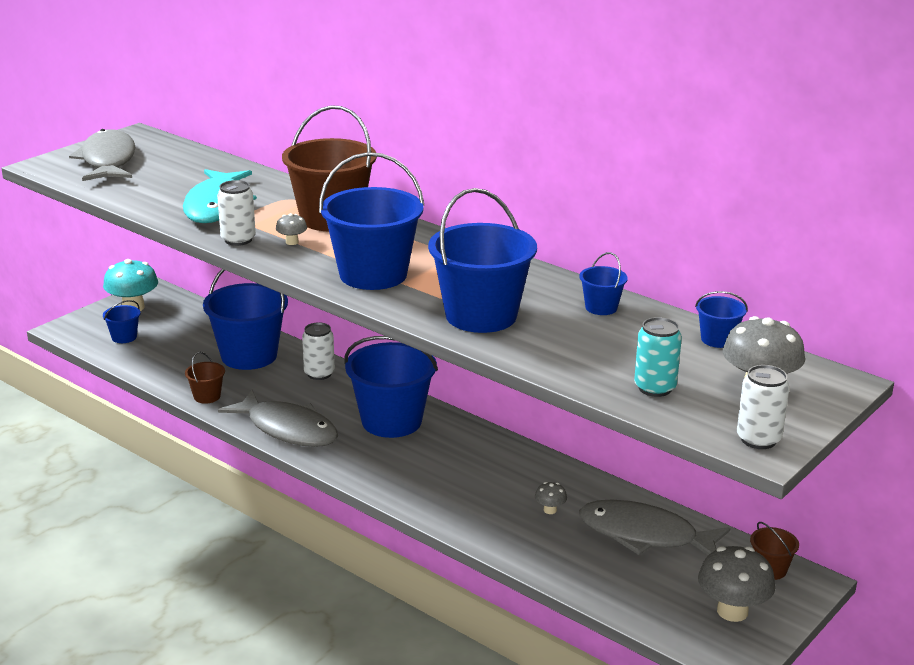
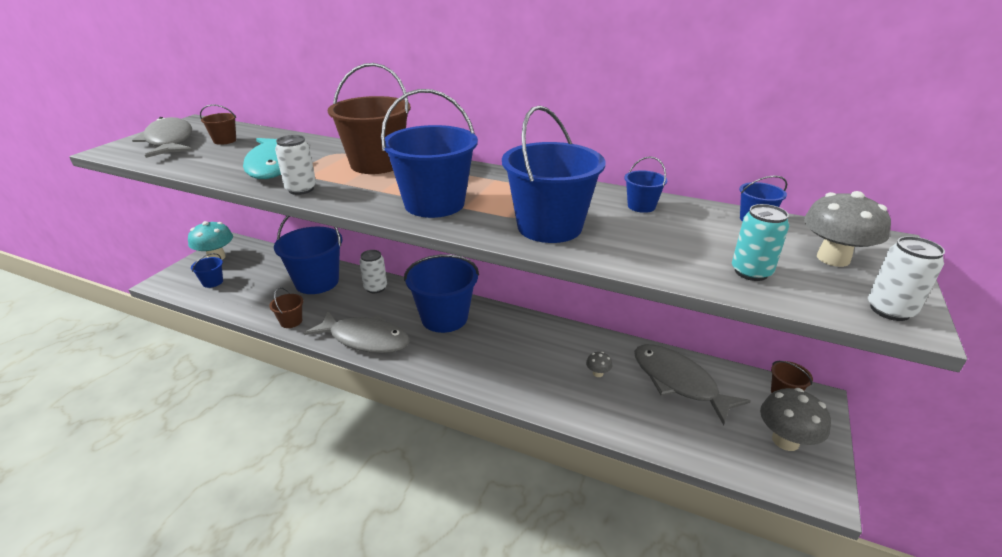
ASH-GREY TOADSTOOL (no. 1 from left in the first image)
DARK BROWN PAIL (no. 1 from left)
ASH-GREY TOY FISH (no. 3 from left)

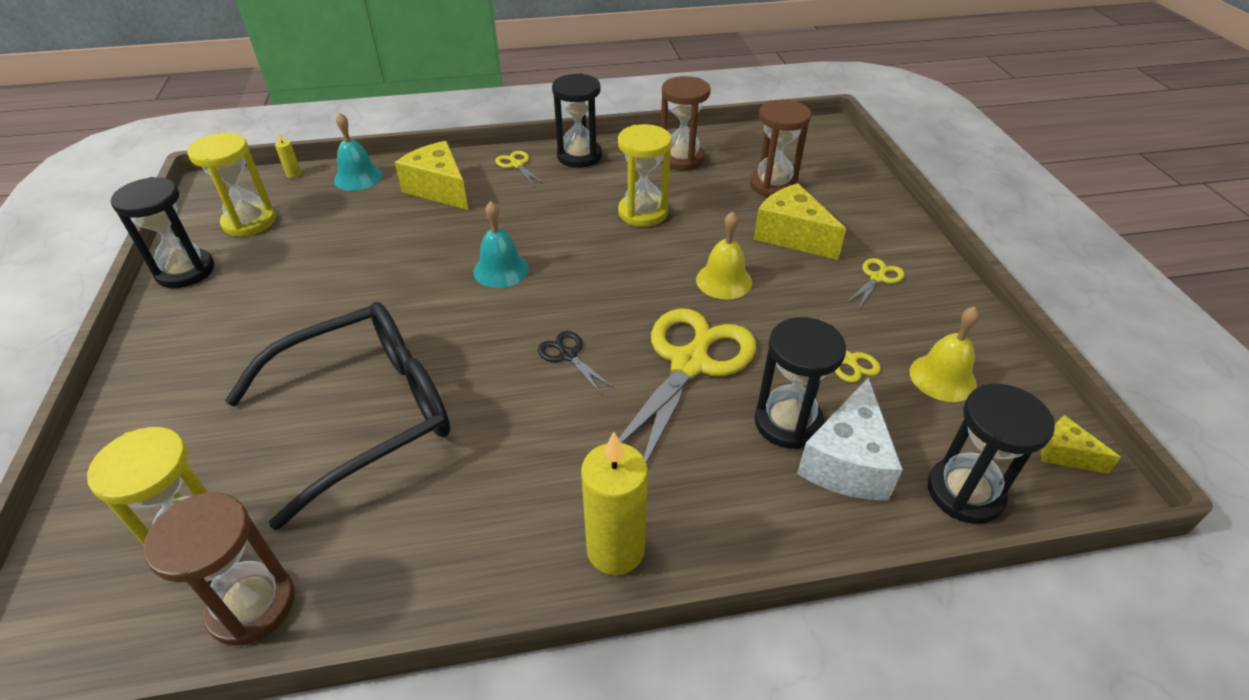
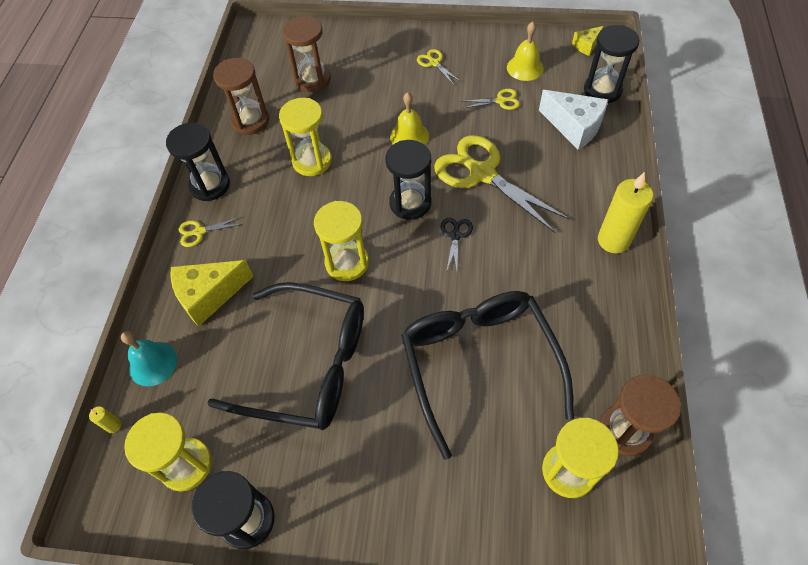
YELLOW PIECE OF CHEESE (no. 2 from left in the first image)
JET-BLACK EYEGLASSES (no. 1 from left)
JET-BLACK SAND TIMER (no. 3 from left)
YELLOW SAND TIMER (no. 3 from left)
JET-BLACK SCISSORS

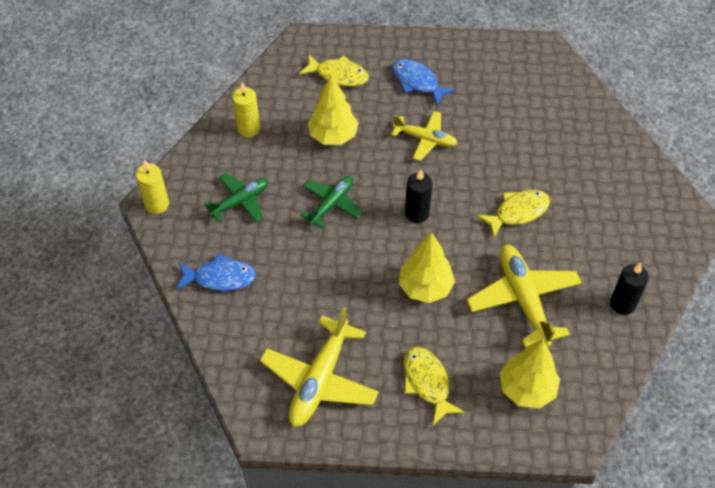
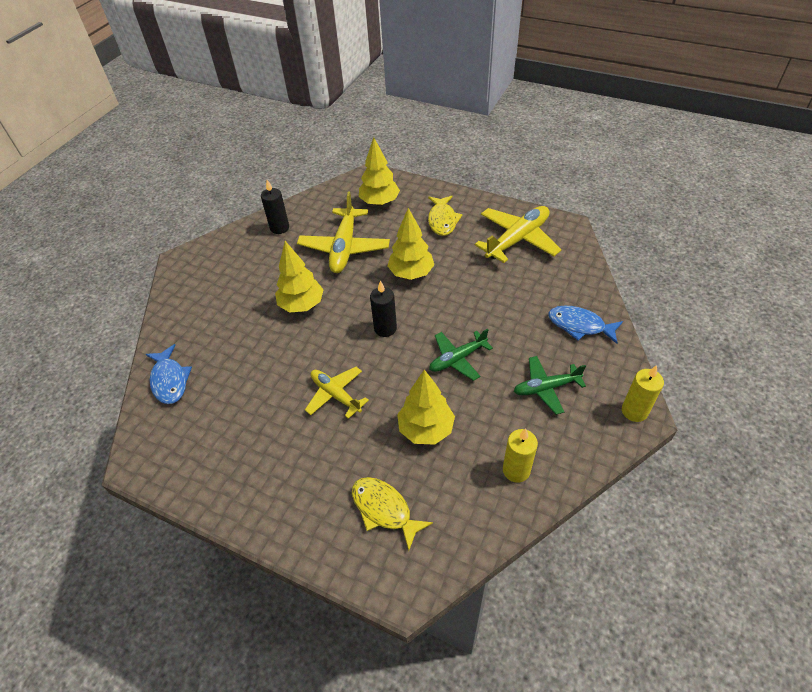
BLUE TOY FISH (no. 1 from left)
YELLOW FIR TREE (no. 1 from left)

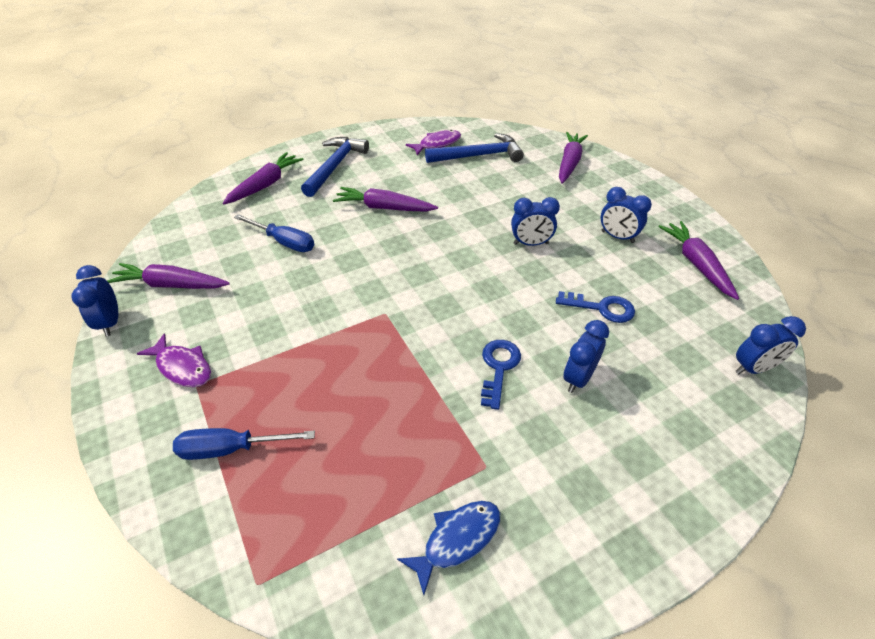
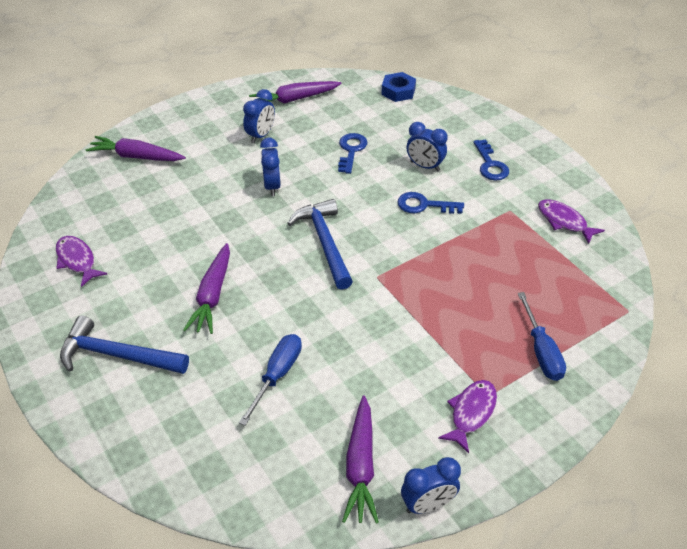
VIOLET CARROT (no. 2 from left in the first image)
BLUE LATCHKEY (no. 3 from left)
BLUE CARPENTER'S HAMMER (no. 2 from left)
BLUE NUT
VIOLET TOY FISH (no. 3 from left)

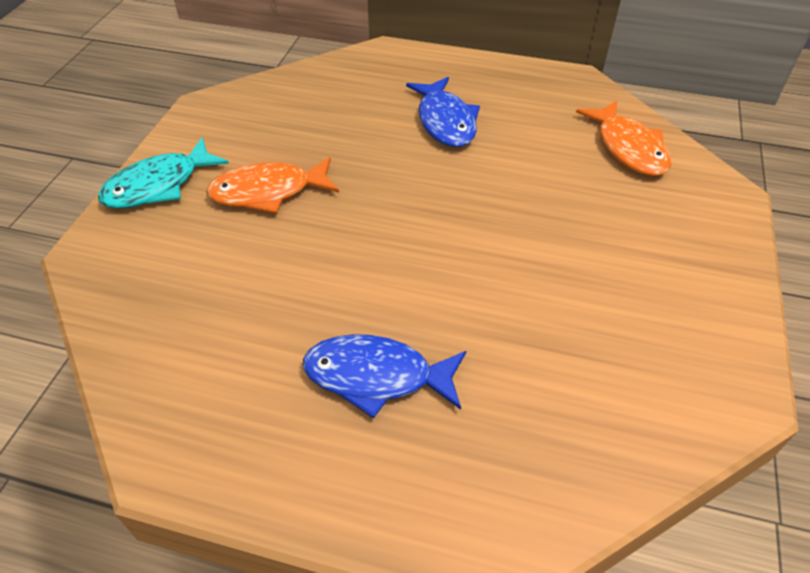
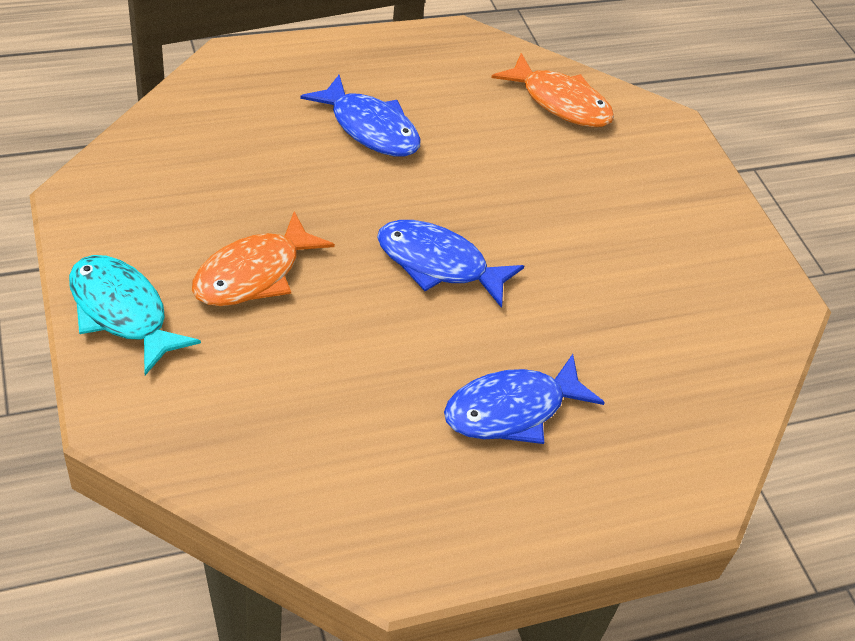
BLUE TOY FISH (no. 2 from left)
AQUA TOY FISH

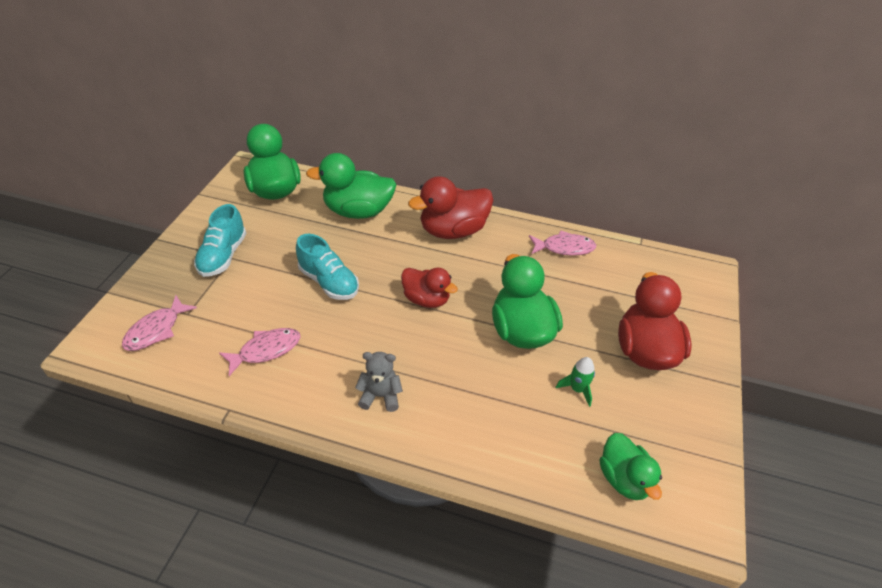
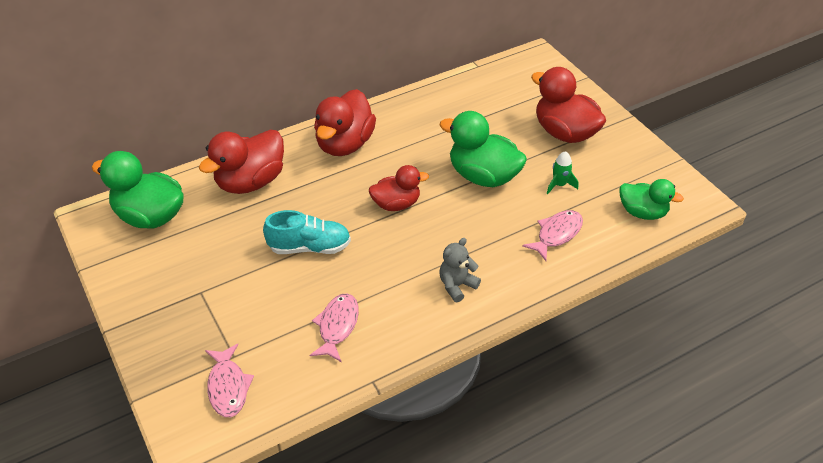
AQUA LACE-UP SHOE (no. 1 from left in the first image)
ROSY TOY FISH (no. 3 from left)
RED DUCK (no. 1 from left)

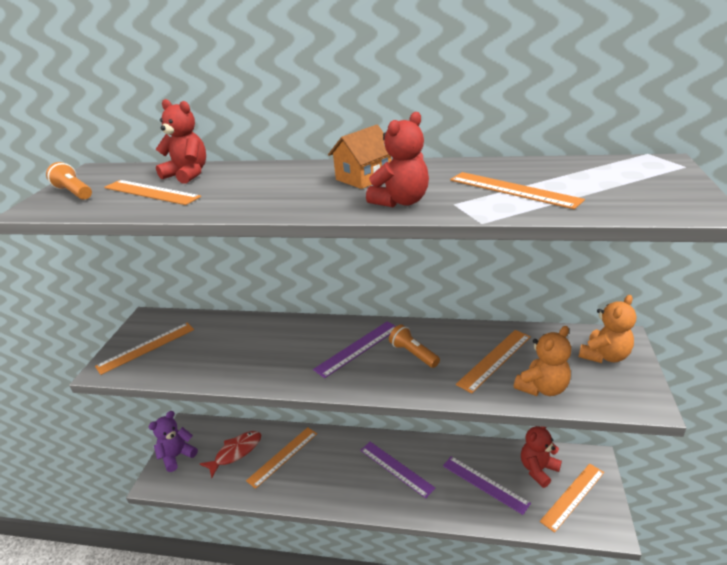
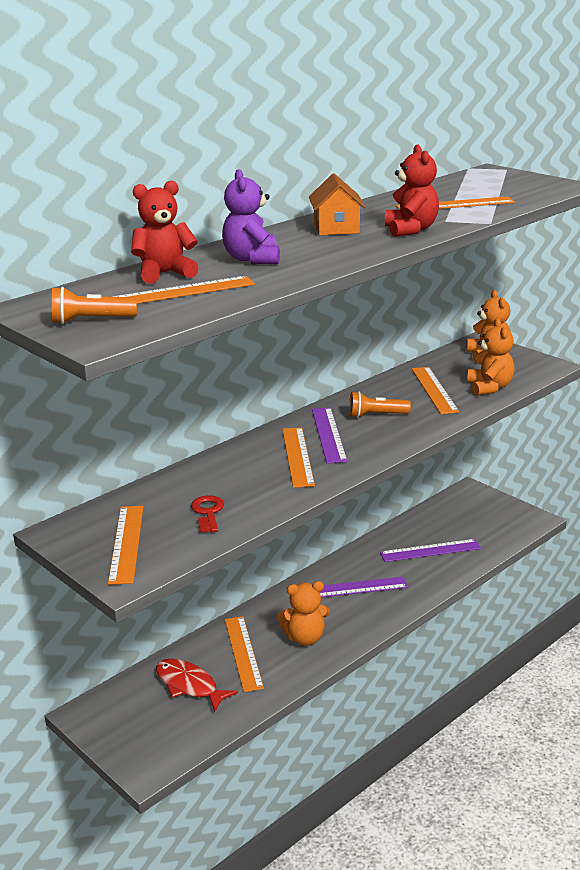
RED TEDDY BEAR (no. 3 from left in the first image)
RED LATCHKEY
ORANGE-COLOURED TEDDY BEAR (no. 1 from left)
VIOLET TEDDY BEAR
ORANGE-COLOURED STRAIGHTEDGE (no. 4 from left)
RED TOY FISH

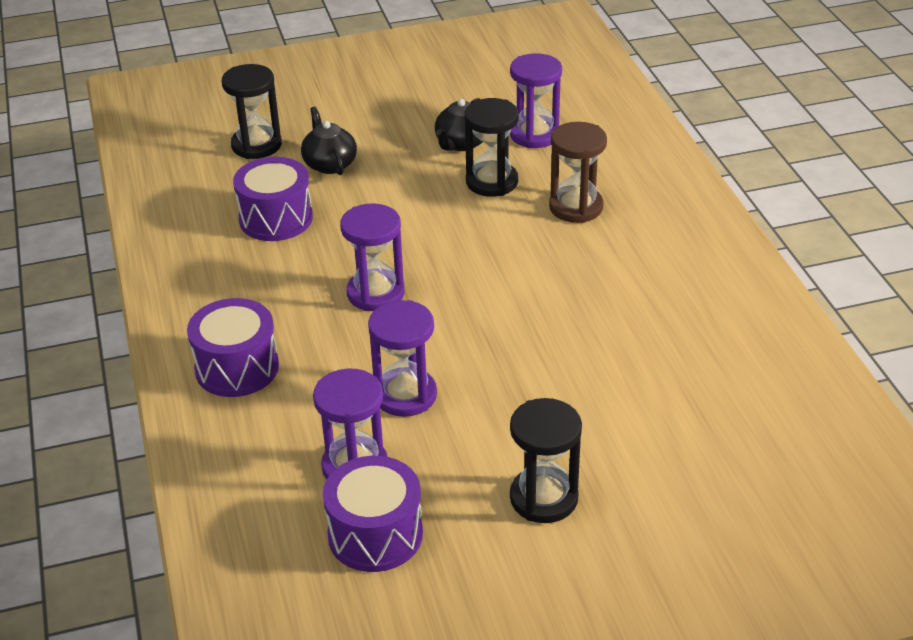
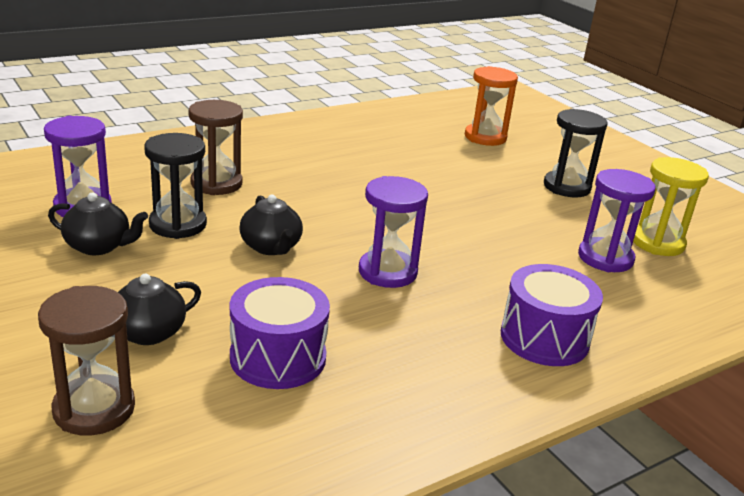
VIOLET SAND TIMER (no. 3 from left in the first image)
JET-BLACK TEA POT (no. 3 from left)
ORANGE-COLOURED SAND TIMER
YELLOW SAND TIMER
DARK BROWN SAND TIMER (no. 1 from left)

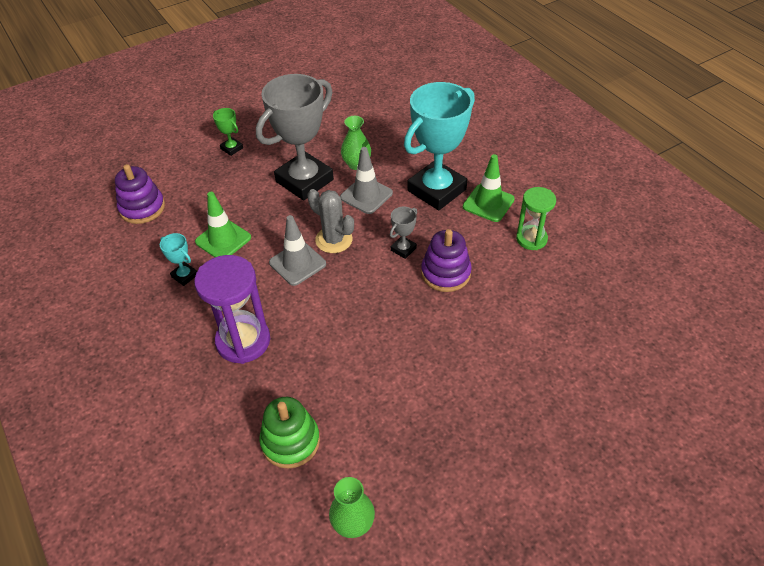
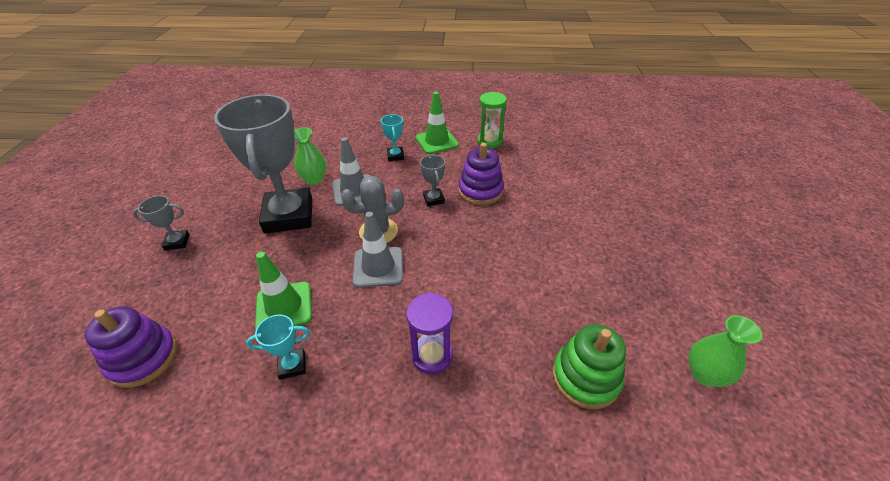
ASH-GREY AWARD CUP (no. 1 from left)
VIOLET SAND TIMER
AQUA AWARD CUP (no. 2 from left)

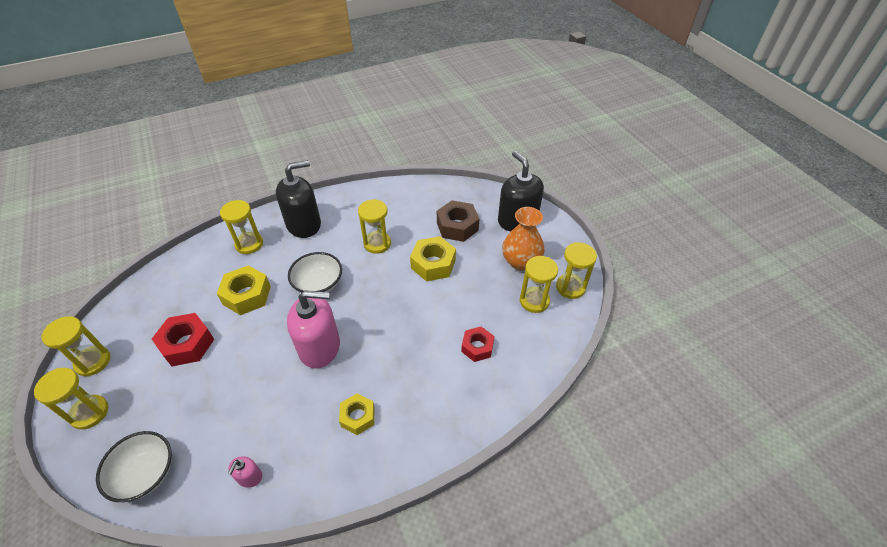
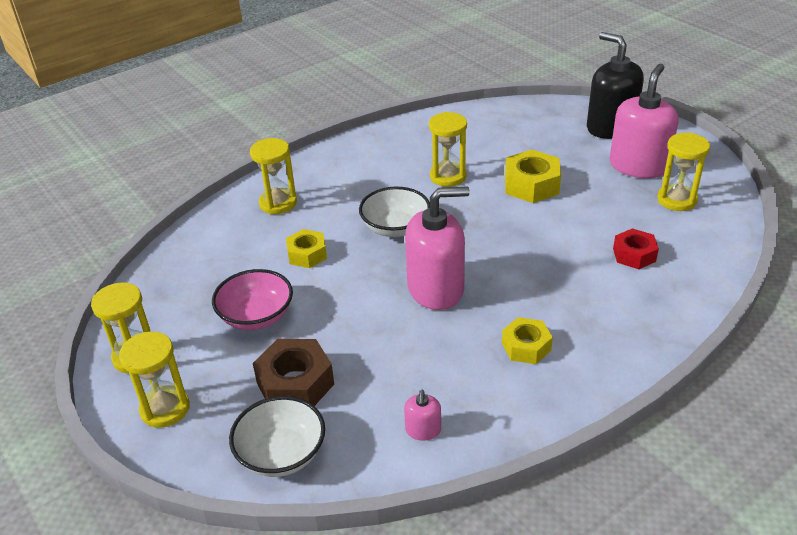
JET-BLACK PUMP BOTTLE (no. 1 from left in the first image)
YELLOW SAND TIMER (no. 6 from left in the first image)
DARK BROWN NUT
ROSY SERVING BOWL
ROSY PUMP BOTTLE (no. 3 from left)
YELLOW NUT (no. 1 from left)

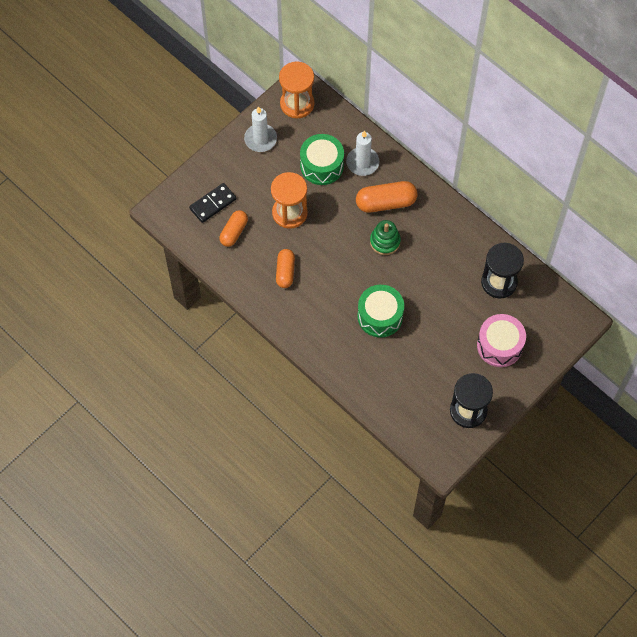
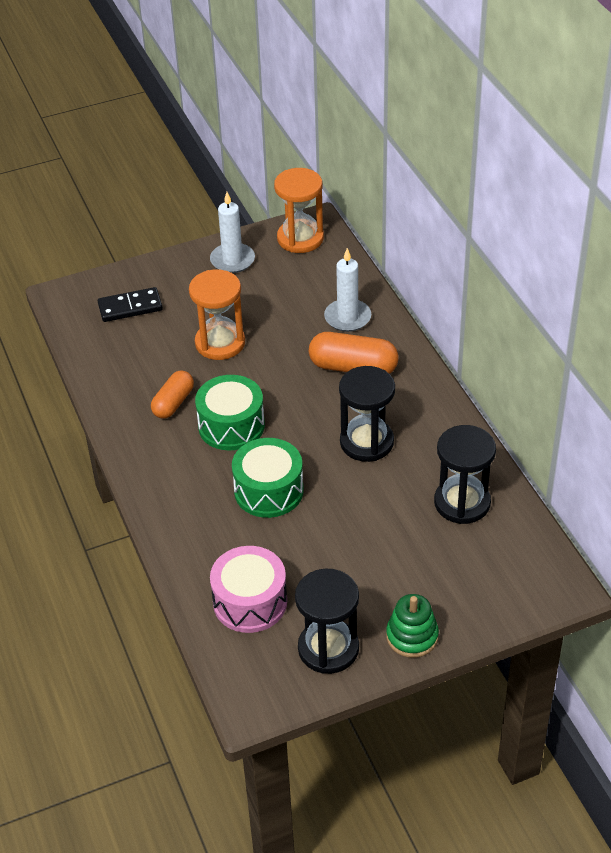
ORANGE-COLOURED PILL (no. 1 from left in the first image)
JET-BLACK SAND TIMER (no. 2 from left)
LEAF-GREEN DRUM (no. 1 from left)
LEAF-GREEN RING STACKER
ROSY DRUM

